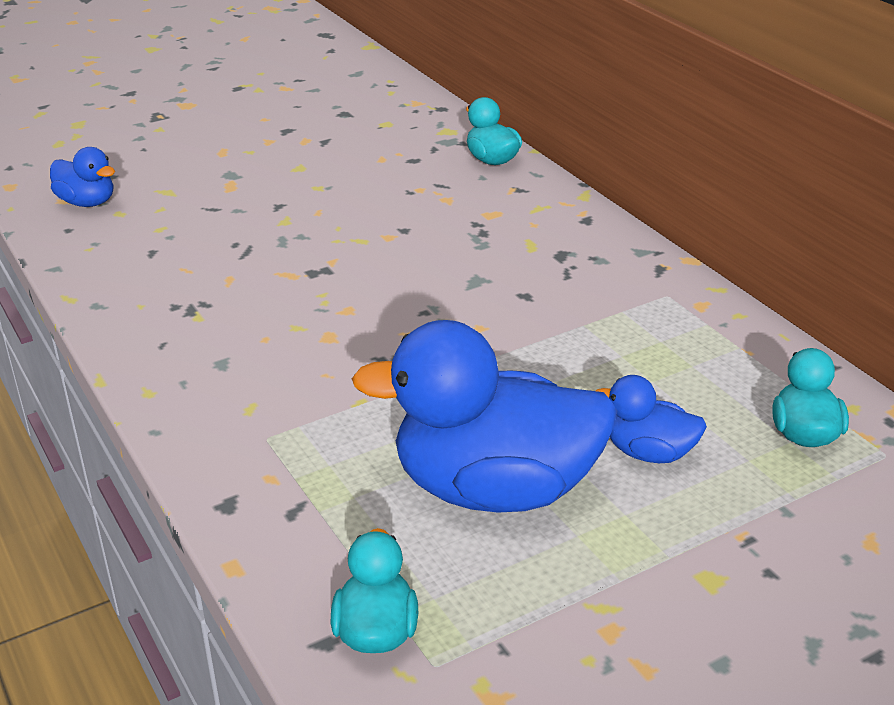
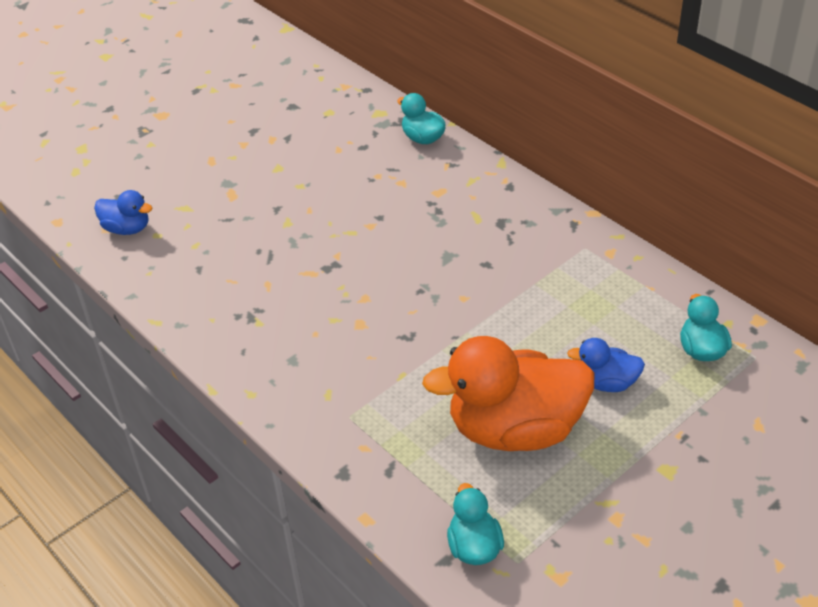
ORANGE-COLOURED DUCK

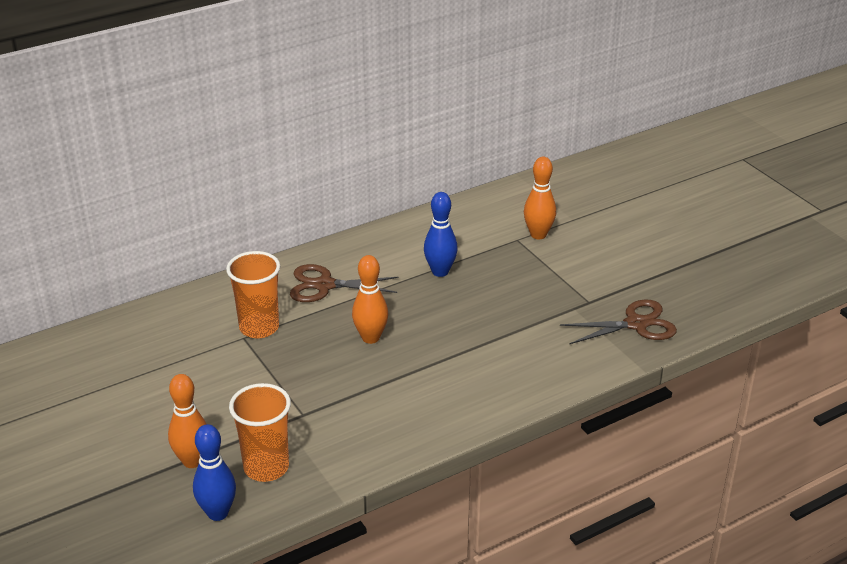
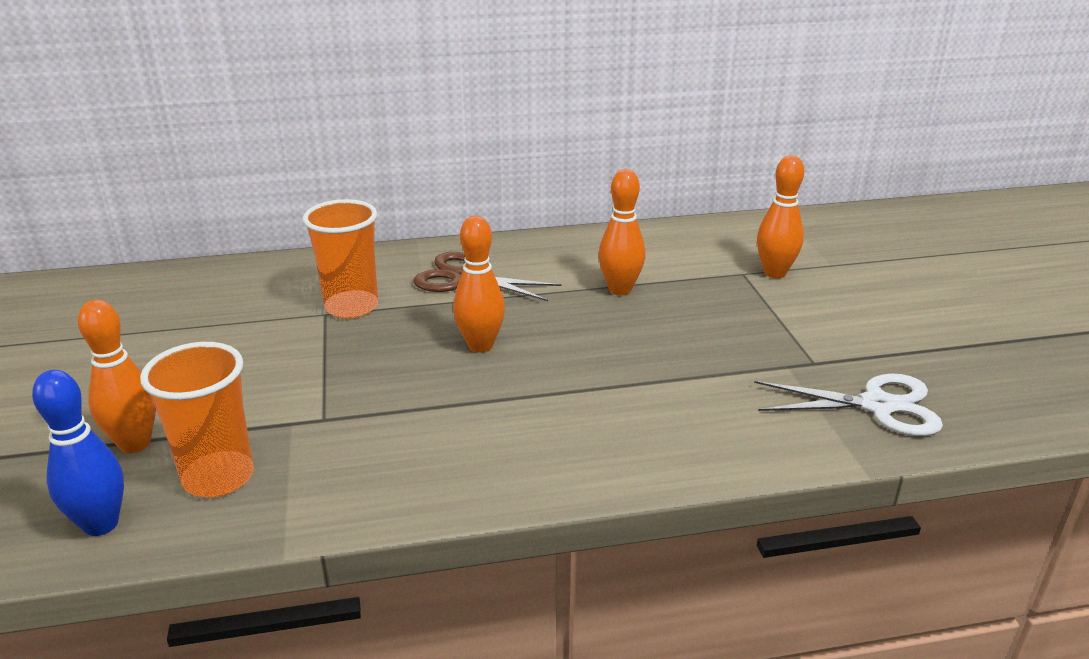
ORANGE-COLOURED TENPIN (no. 3 from left)
PURE WHITE SCISSORS

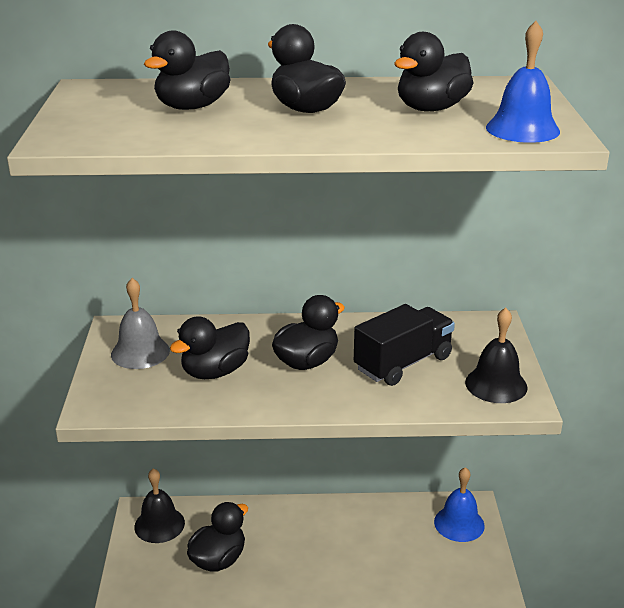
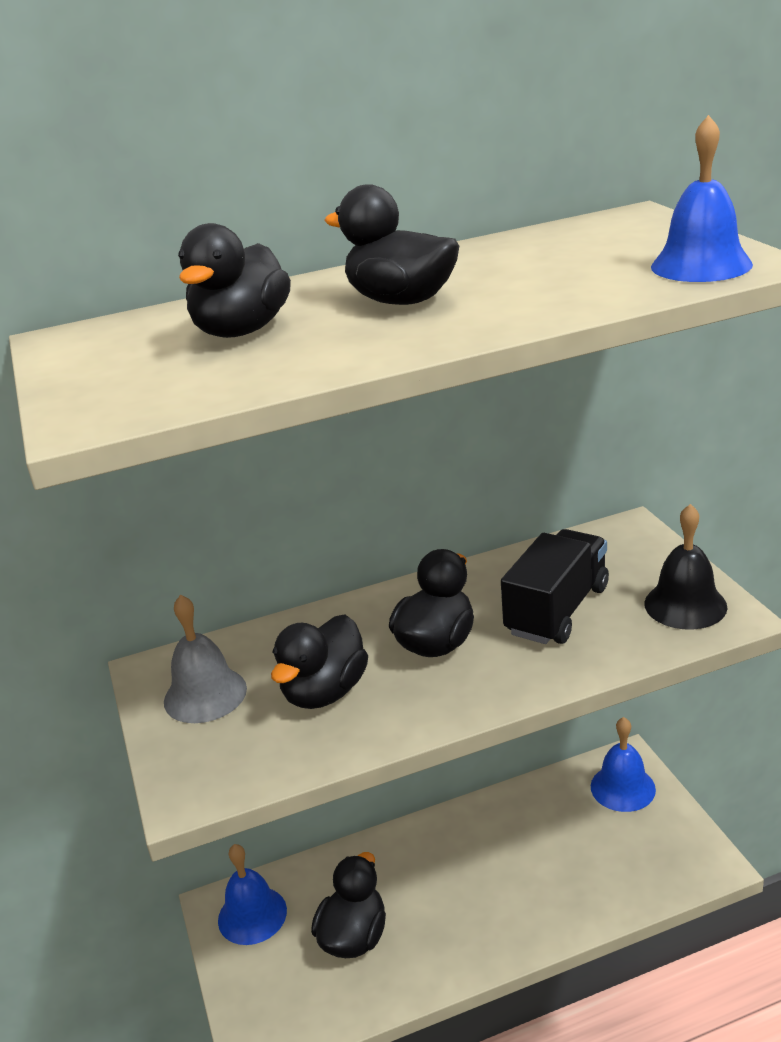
JET-BLACK DUCK (no. 6 from left in the first image)
BLUE HAND BELL (no. 1 from left)

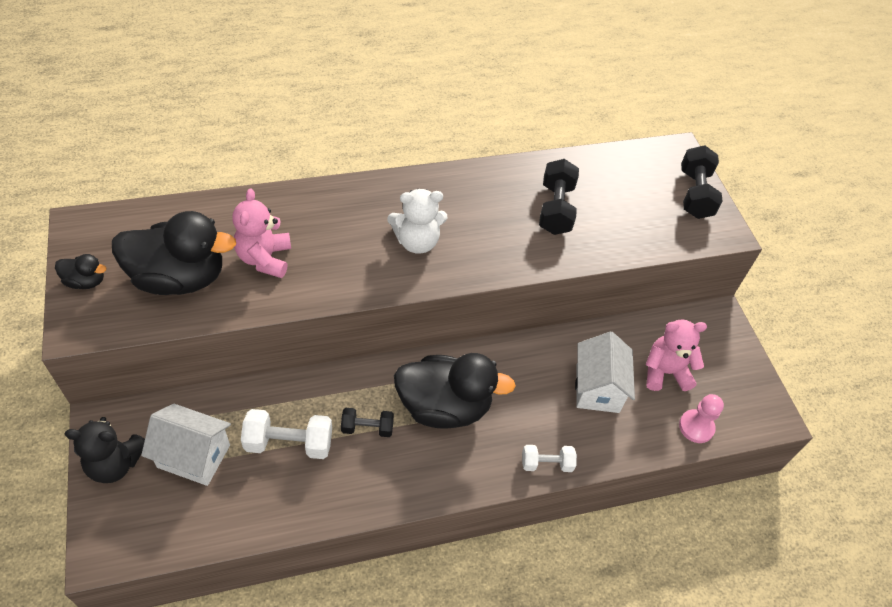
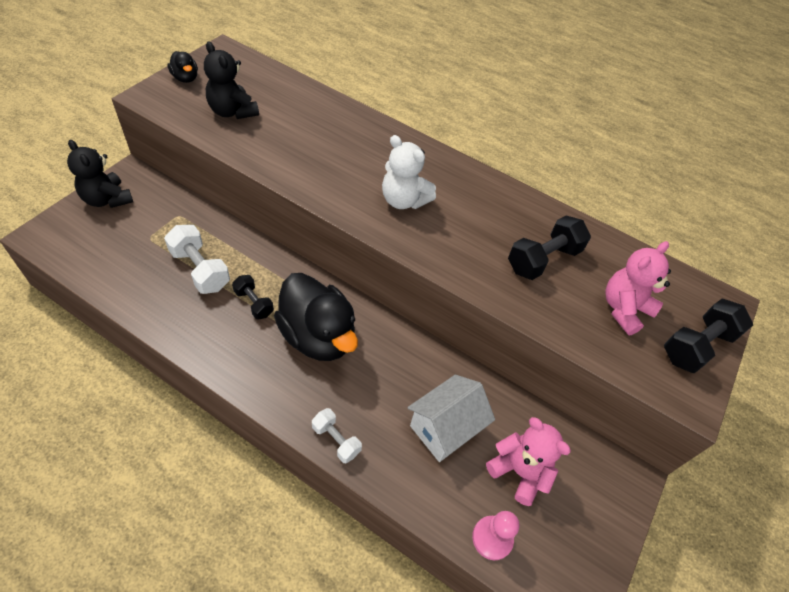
PURE WHITE HOUSE (no. 1 from left in the first image)
ROSY TEDDY BEAR (no. 2 from left)
JET-BLACK TEDDY BEAR (no. 2 from left)

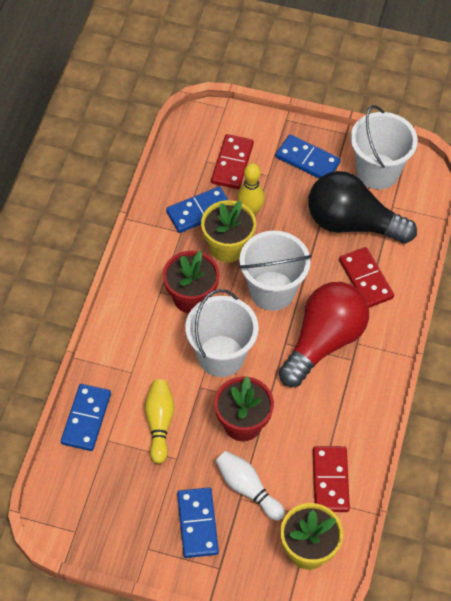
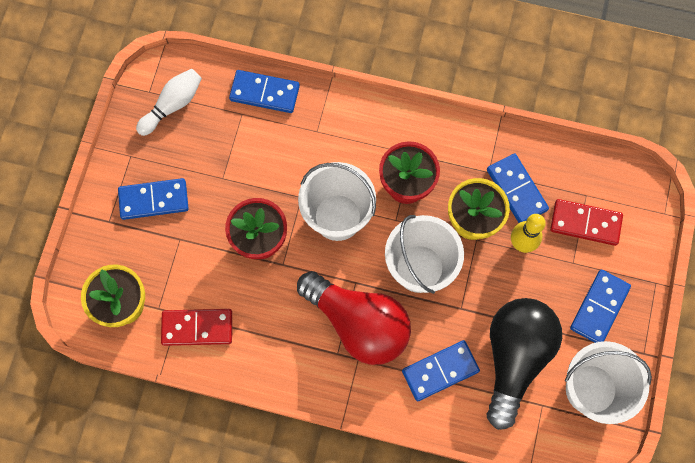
YELLOW TENPIN (no. 1 from left in the first image)
PURE WHITE TENPIN
BLUE DOMINO TILE (no. 3 from left)

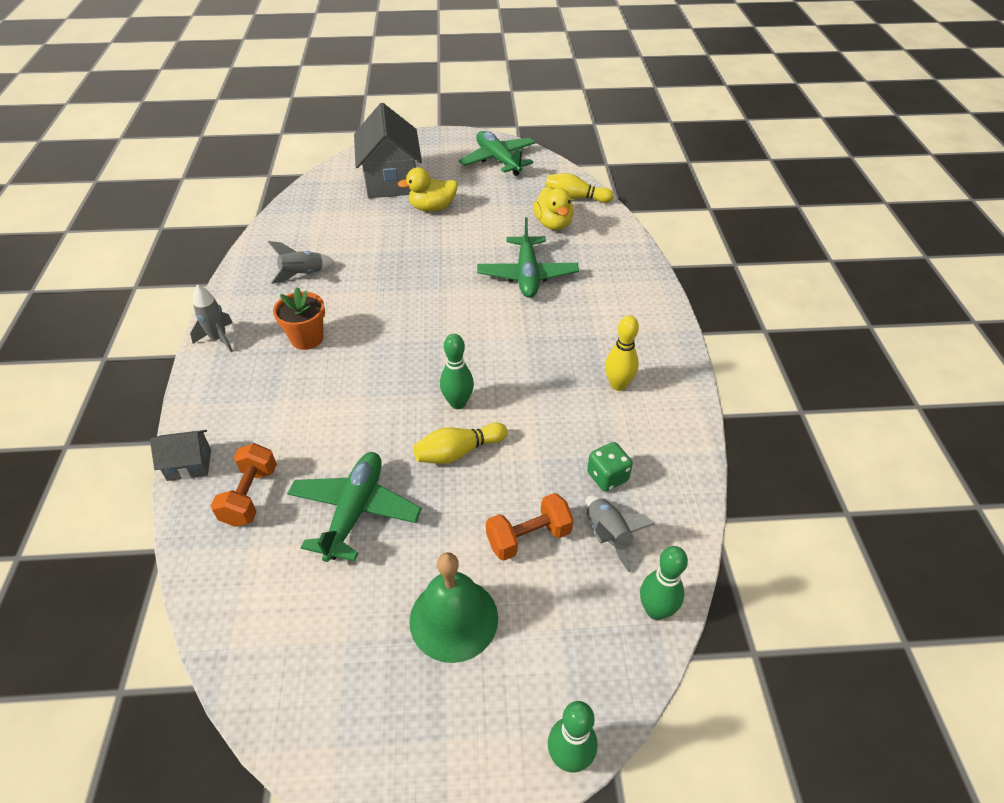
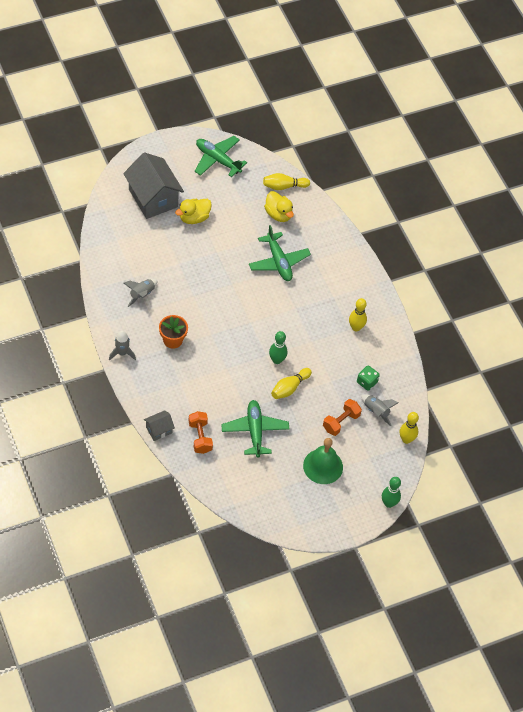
YELLOW TENPIN (no. 4 from left)

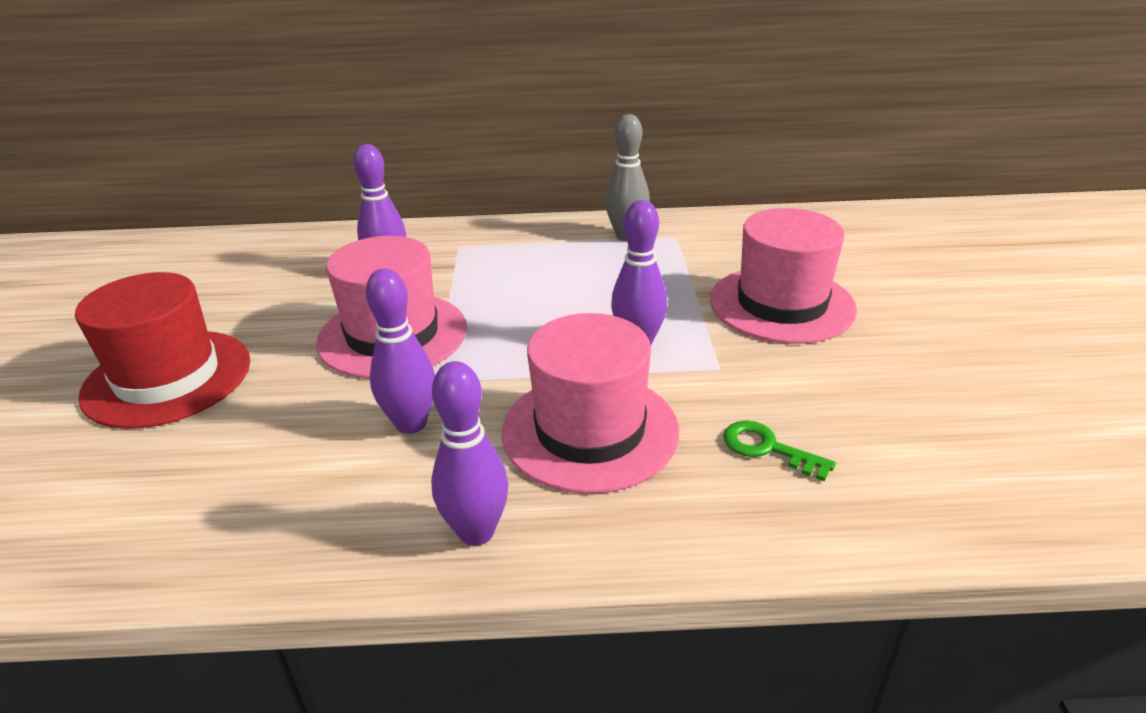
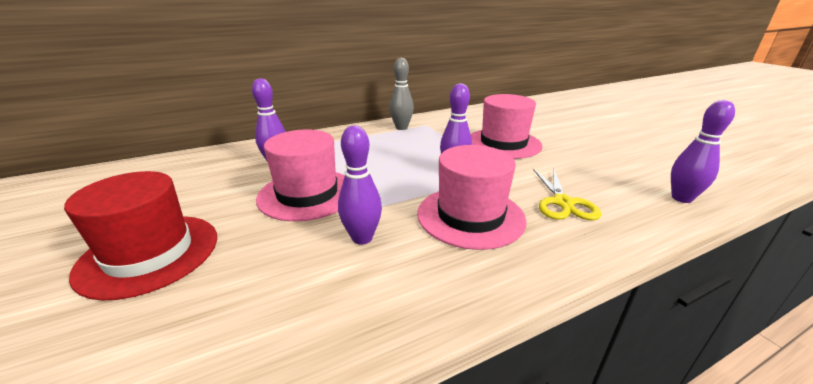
VIOLET TENPIN (no. 4 from left)
YELLOW SCISSORS

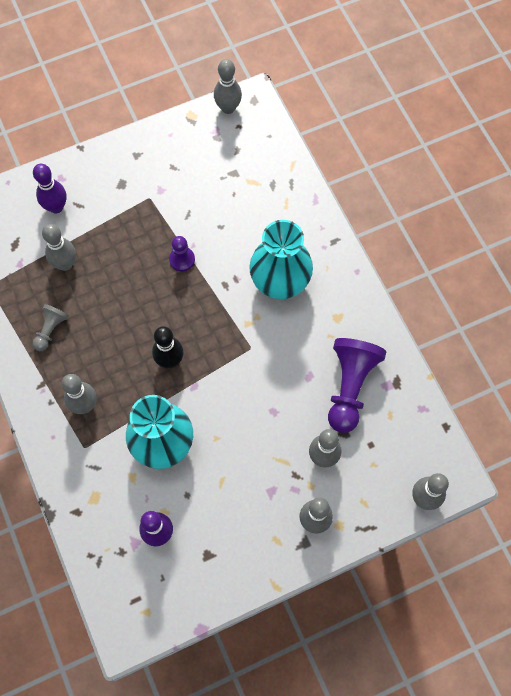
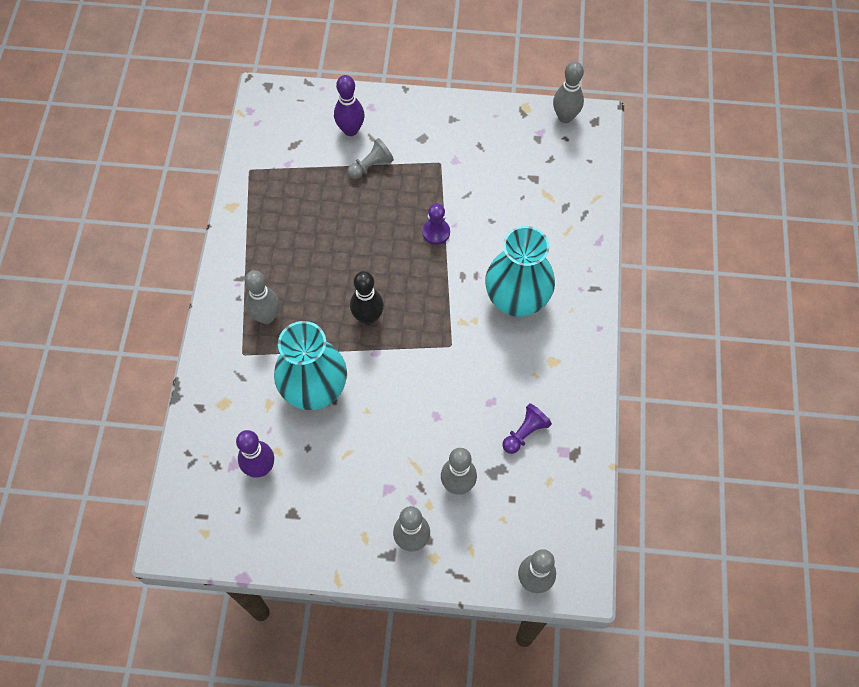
ASH-GREY TENPIN (no. 1 from left in the first image)
ASH-GREY PAWN
VIOLET PAWN (no. 2 from left)

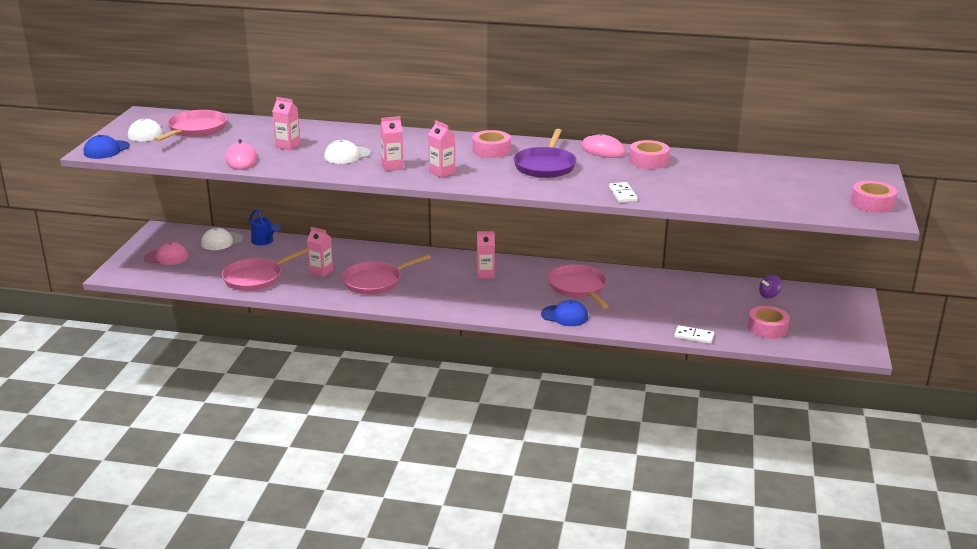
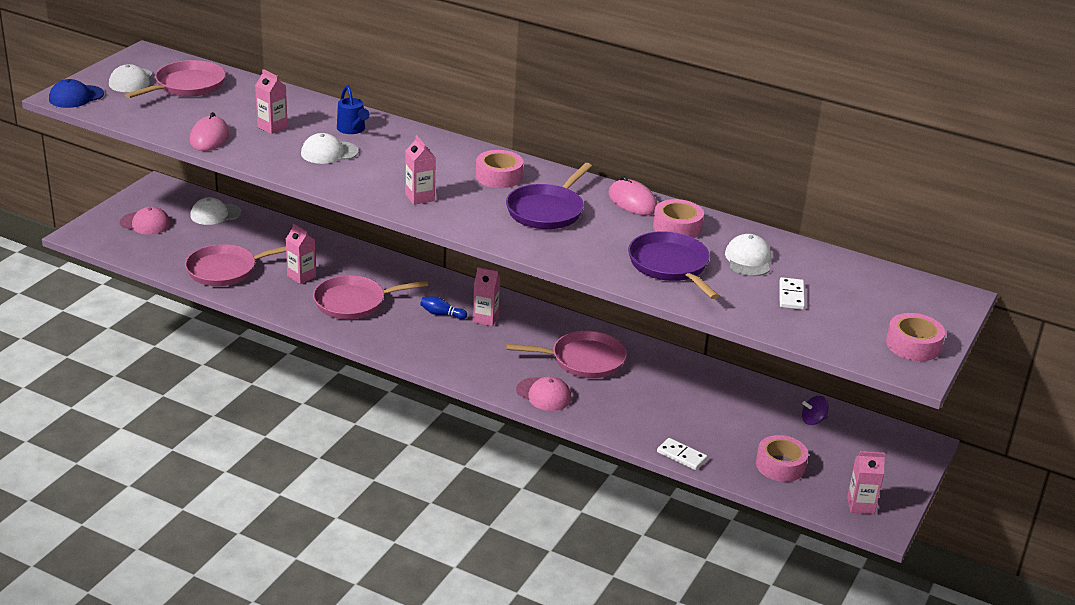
BLUE TENPIN
VIOLET FRYING PAN (no. 2 from left)
PURE WHITE CAP (no. 4 from left)
BLUE WATERING CAN
ROSY CARTON (no. 5 from left)
PURE WHITE DOMINO TILE (no. 2 from left)
ROSY CAP (no. 2 from left)
ROSY FRYING PAN (no. 4 from left)

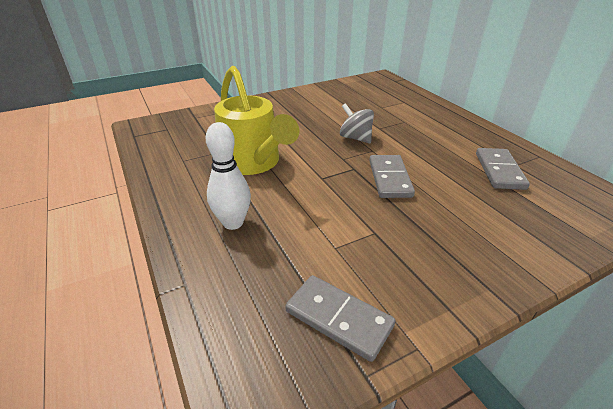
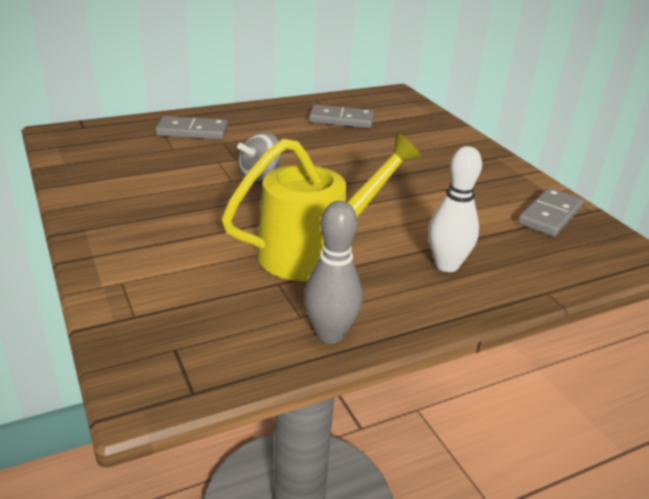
ASH-GREY TENPIN
ASH-GREY DOMINO TILE (no. 1 from left)

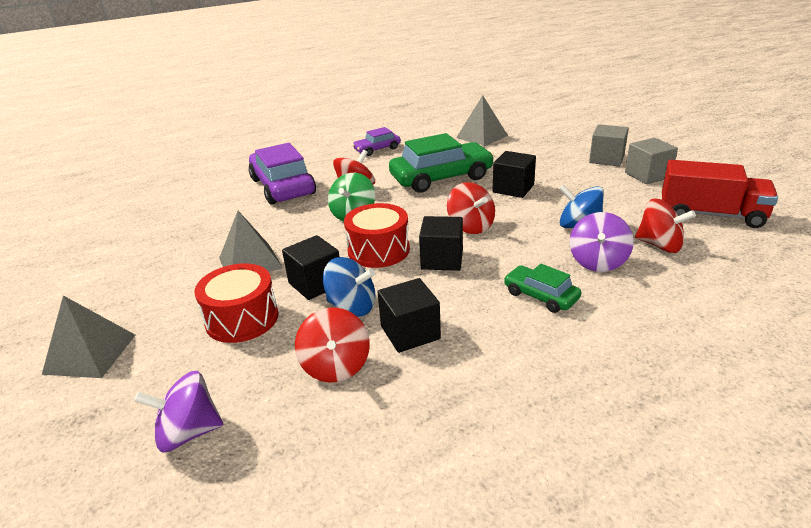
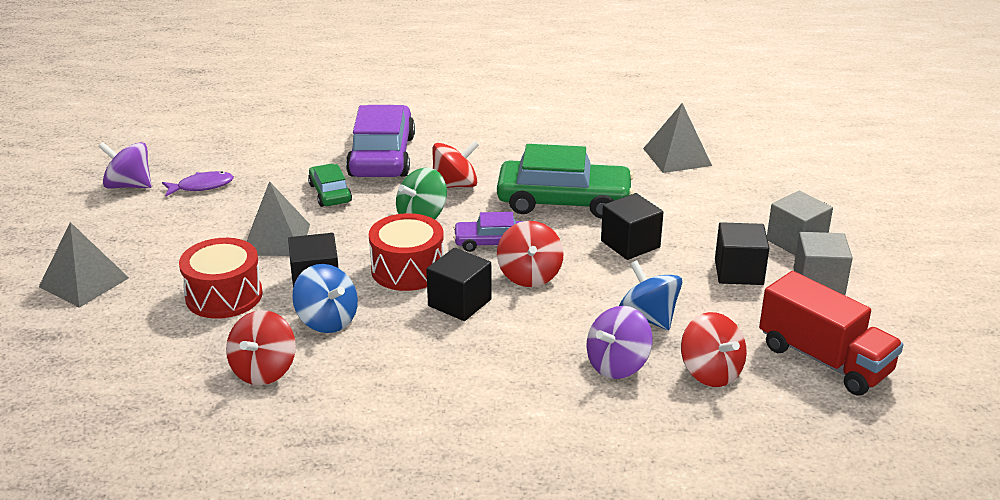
VIOLET TOY FISH
VIOLET TOY TOP (no. 1 from left)
VIOLET AUTOMOBILE (no. 2 from left)
JET-BLACK CUBE (no. 4 from left)
LEAF-GREEN AUTOMOBILE (no. 1 from left)

